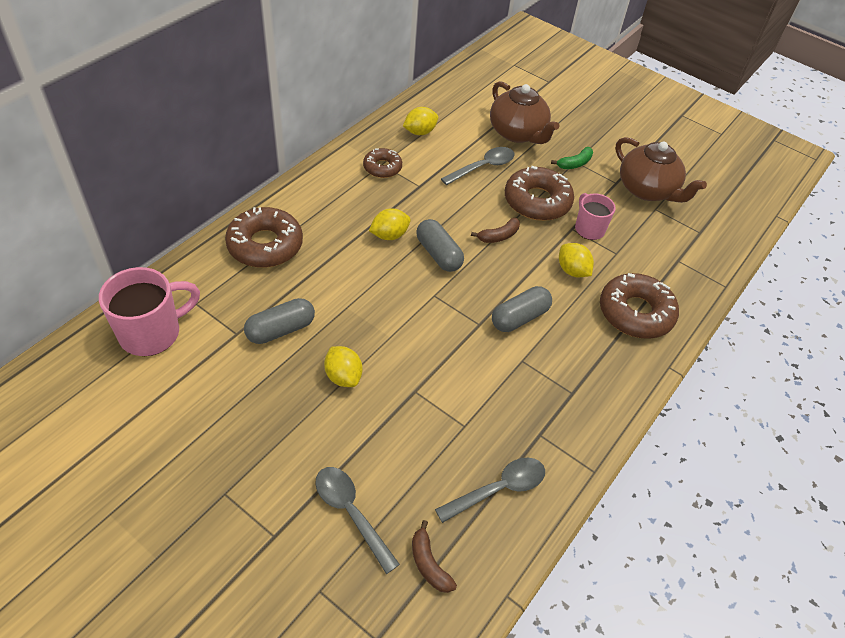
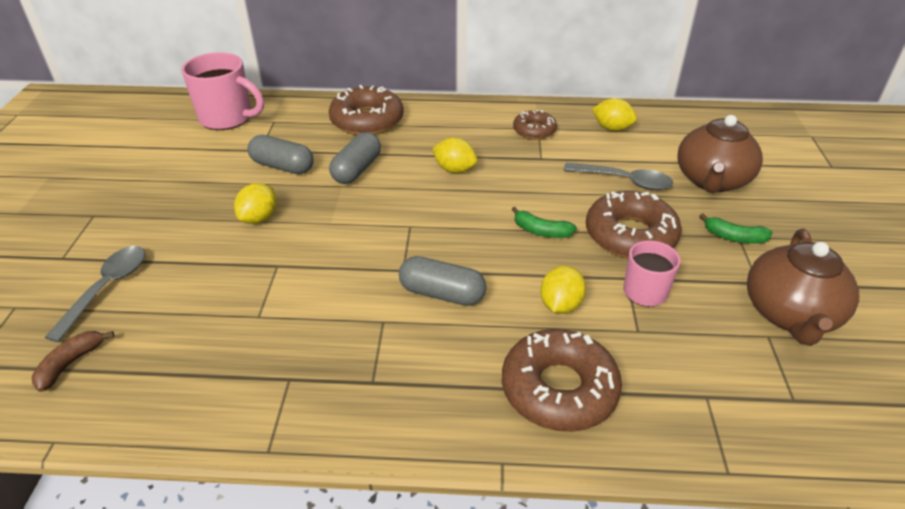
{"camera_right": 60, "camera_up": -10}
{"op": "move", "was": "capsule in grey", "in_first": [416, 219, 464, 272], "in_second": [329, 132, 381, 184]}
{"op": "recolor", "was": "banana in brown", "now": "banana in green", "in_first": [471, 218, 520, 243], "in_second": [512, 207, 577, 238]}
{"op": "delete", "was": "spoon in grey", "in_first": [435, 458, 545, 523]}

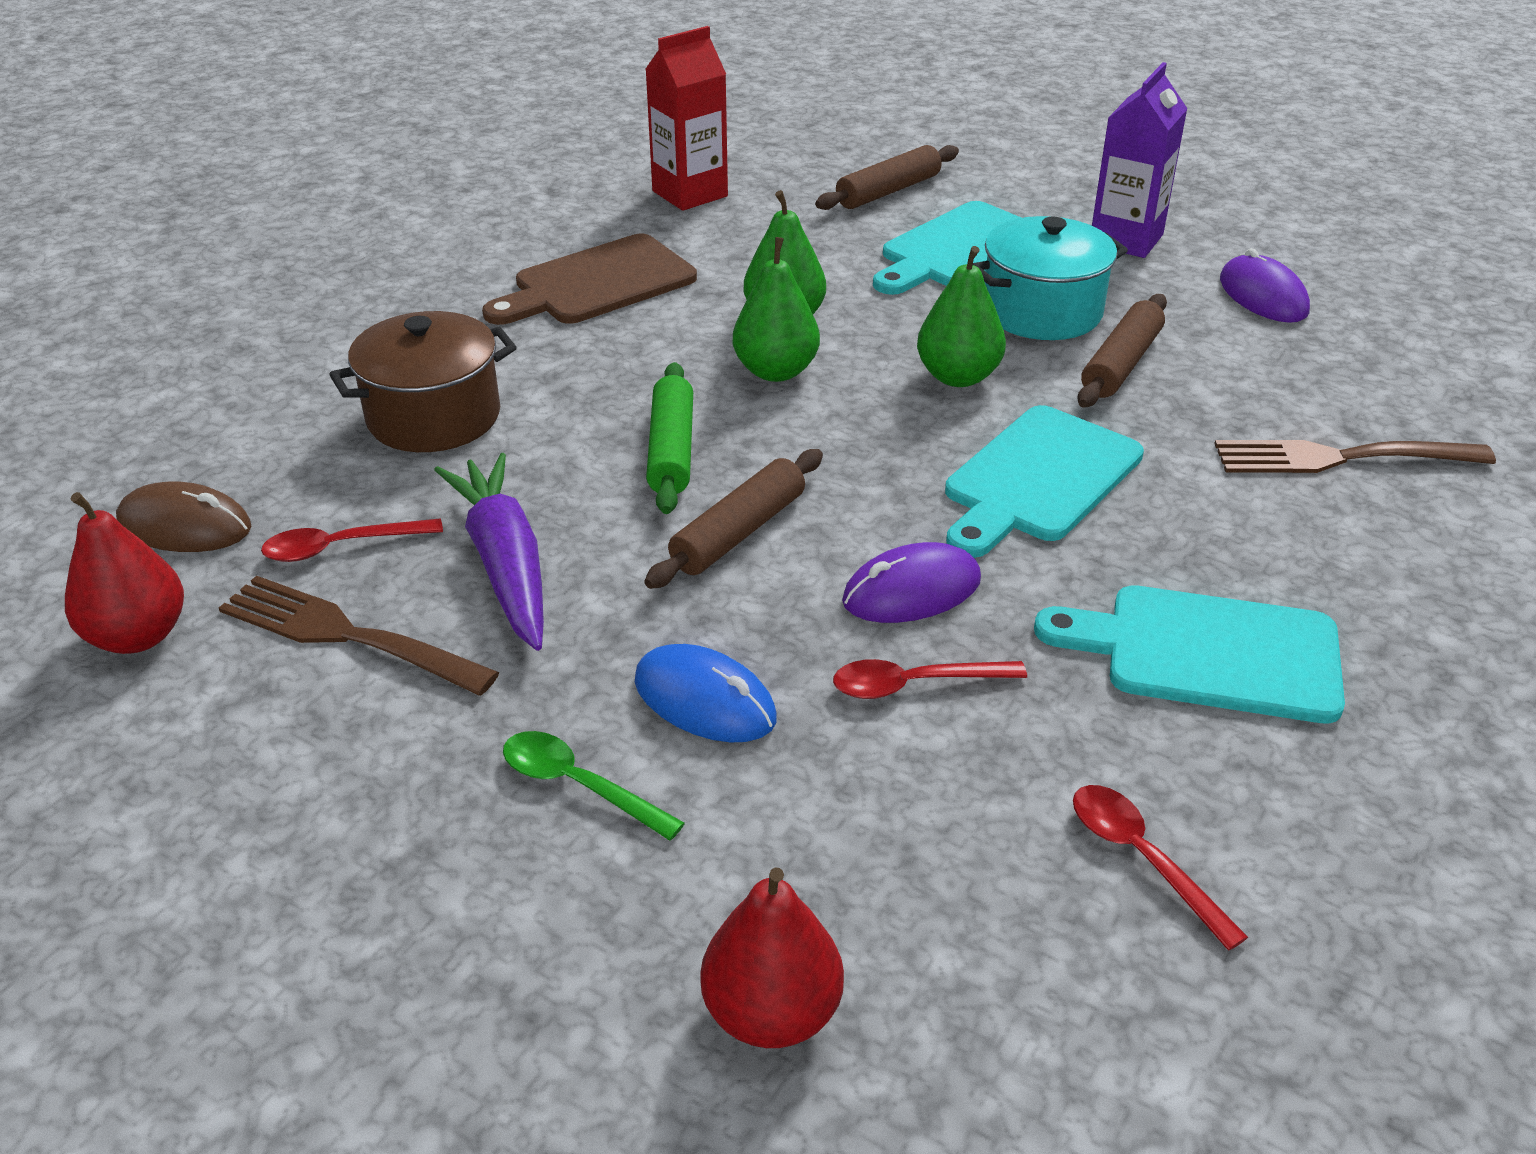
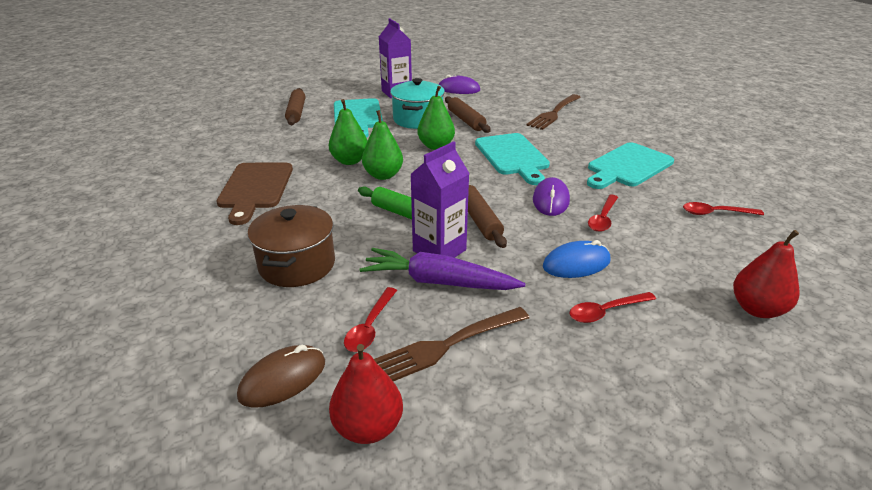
{"camera_right": -55, "camera_up": -5}
{"op": "insert", "now": "carton in purple", "in_second": [410, 141, 470, 258]}
{"op": "recolor", "was": "spoon in green", "now": "spoon in red", "in_first": [503, 731, 685, 841], "in_second": [570, 292, 656, 323]}
{"op": "delete", "was": "carton in red", "in_first": [646, 26, 728, 211]}

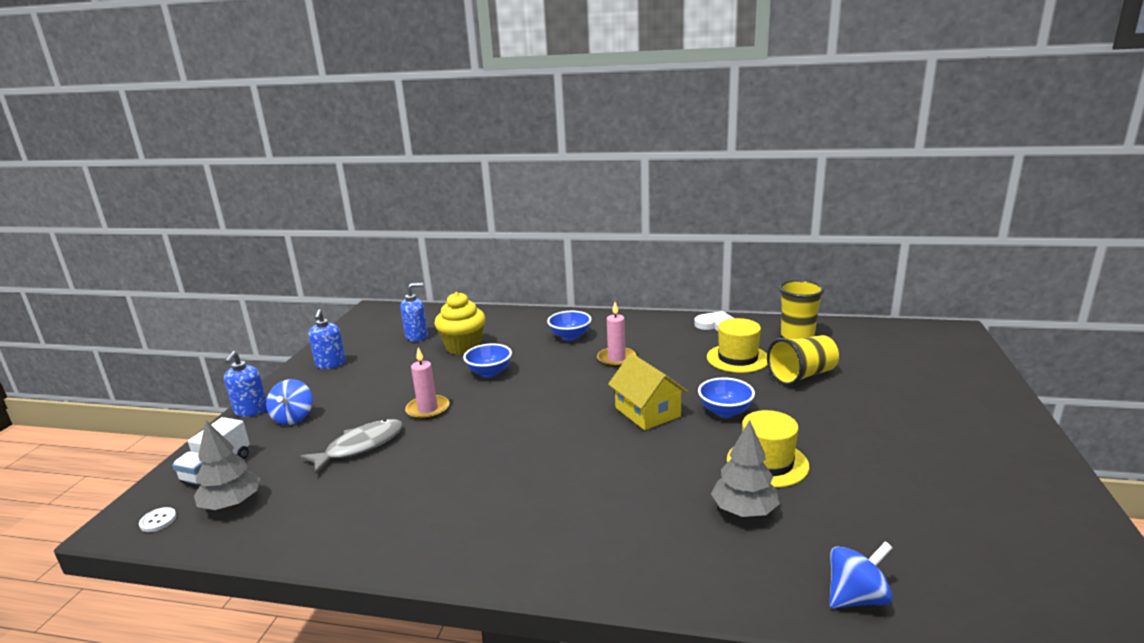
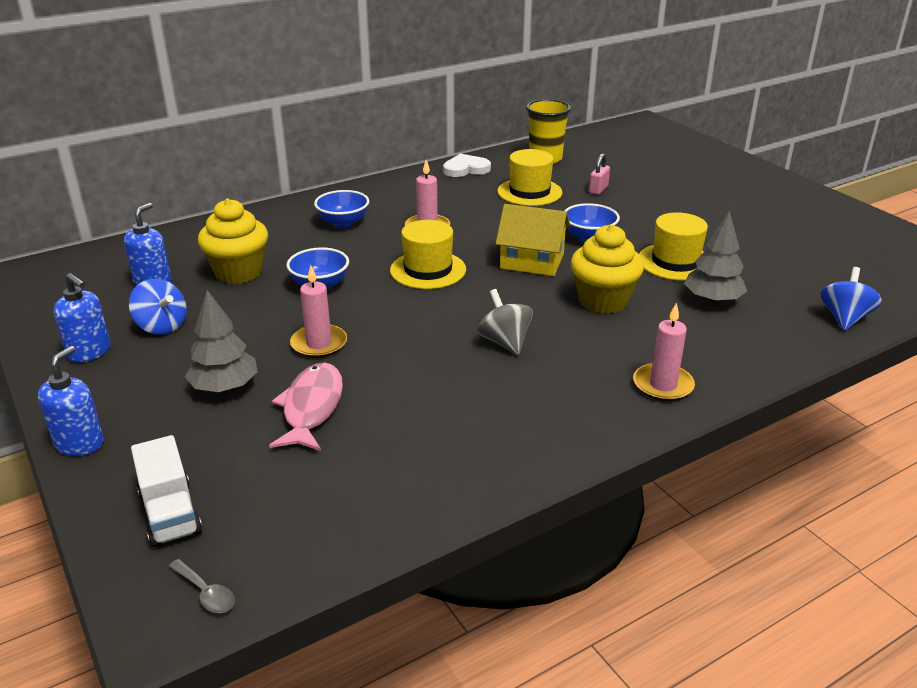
{"camera_right": -45, "camera_up": 10}
{"op": "rotate", "was": "soap dispenser in blue", "in_first": [224, 351, 267, 417], "in_second": [38, 346, 104, 456], "clockwise": -120}
{"op": "move", "was": "spinning top in blue", "in_first": [266, 379, 313, 425], "in_second": [129, 279, 187, 335]}
{"op": "replace", "was": "button in white", "now": "spoon in grey", "in_first": [139, 507, 177, 532], "in_second": [168, 559, 235, 613]}
{"op": "move", "was": "tree in grey", "in_first": [194, 420, 260, 510], "in_second": [185, 290, 258, 392]}
{"op": "recolor", "was": "fish in grey", "now": "fish in pink", "in_first": [300, 419, 403, 474], "in_second": [269, 362, 343, 451]}
{"op": "insert", "now": "hat in yellow", "in_second": [390, 220, 466, 289]}
{"op": "insert", "now": "spinning top in grey", "in_second": [477, 289, 533, 355]}
{"op": "insert", "now": "cupcake in yellow", "in_second": [570, 224, 644, 314]}
{"op": "replace", "was": "cup in yellow", "now": "padlock in pink", "in_first": [767, 335, 839, 386], "in_second": [589, 154, 610, 195]}
{"op": "insert", "now": "candle in pink", "in_second": [633, 302, 695, 401]}

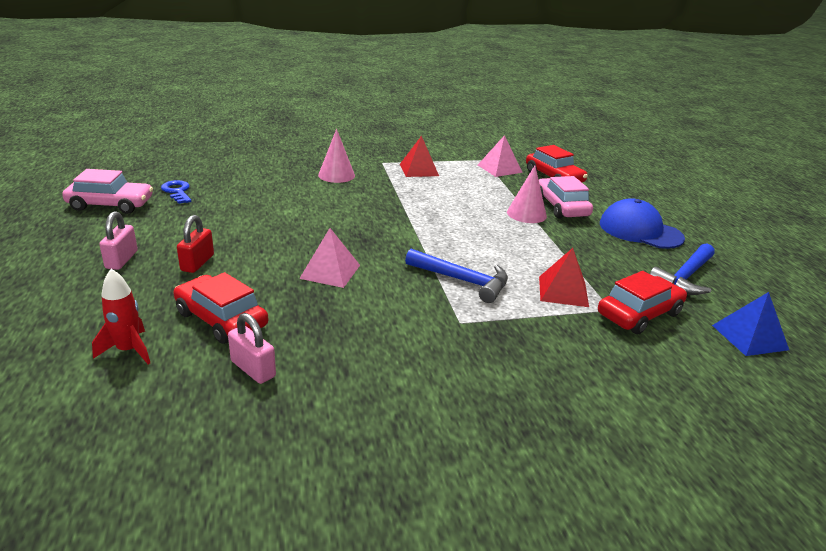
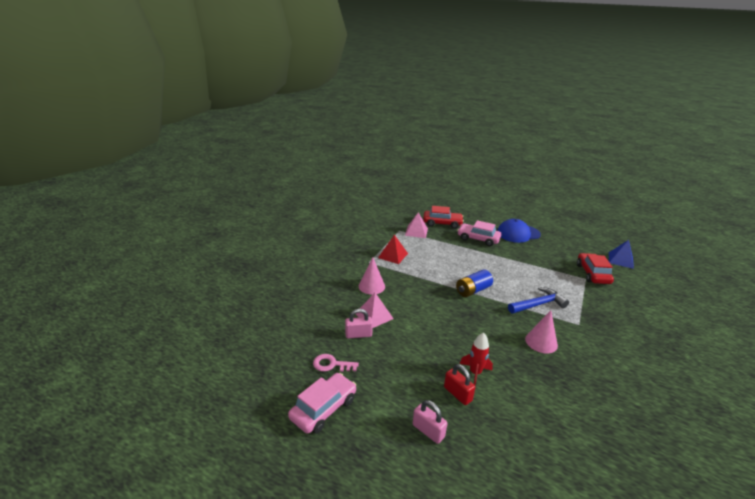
{"camera_right": -50, "camera_up": 0}
{"op": "recolor", "was": "key in blue", "now": "key in pink", "in_first": [161, 180, 191, 204], "in_second": [313, 354, 359, 372]}
{"op": "move", "was": "padlock in pink", "in_first": [228, 313, 276, 384], "in_second": [345, 309, 373, 339]}
{"op": "move", "was": "pyramid in pink", "in_first": [299, 228, 360, 288], "in_second": [356, 293, 394, 328]}
{"op": "insert", "now": "battery in blue", "in_second": [456, 269, 493, 297]}
{"op": "move", "was": "rocket in red", "in_first": [92, 269, 150, 364], "in_second": [460, 333, 493, 385]}
{"op": "move", "was": "cone in pink", "in_first": [507, 165, 547, 223], "in_second": [525, 311, 558, 353]}
{"op": "delete", "was": "car in red", "in_first": [173, 272, 268, 344]}
{"op": "delete", "was": "pyramid in red", "in_first": [539, 248, 589, 307]}
{"op": "delete", "was": "hammer in blue", "in_first": [650, 243, 715, 295]}

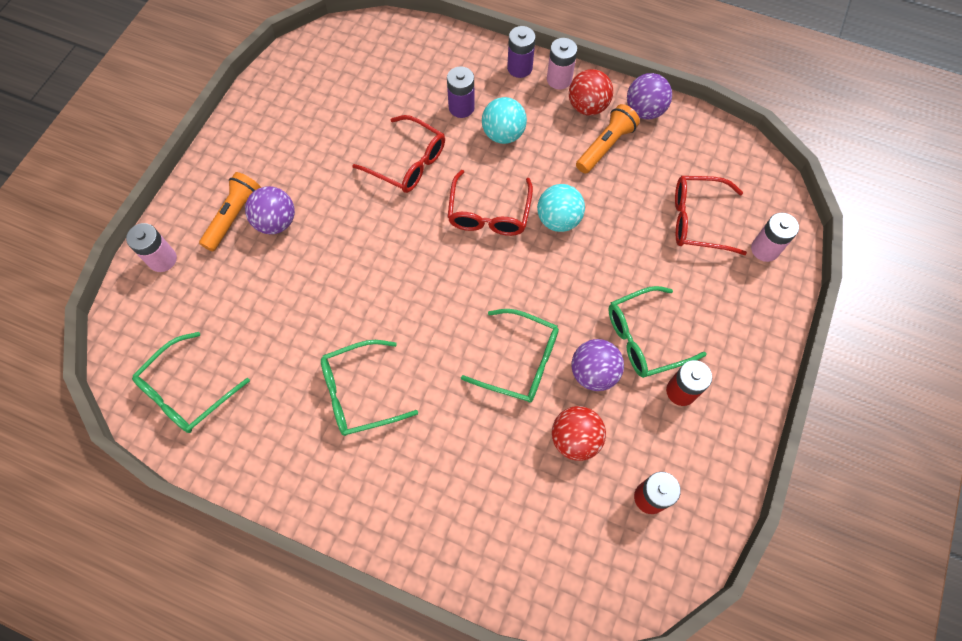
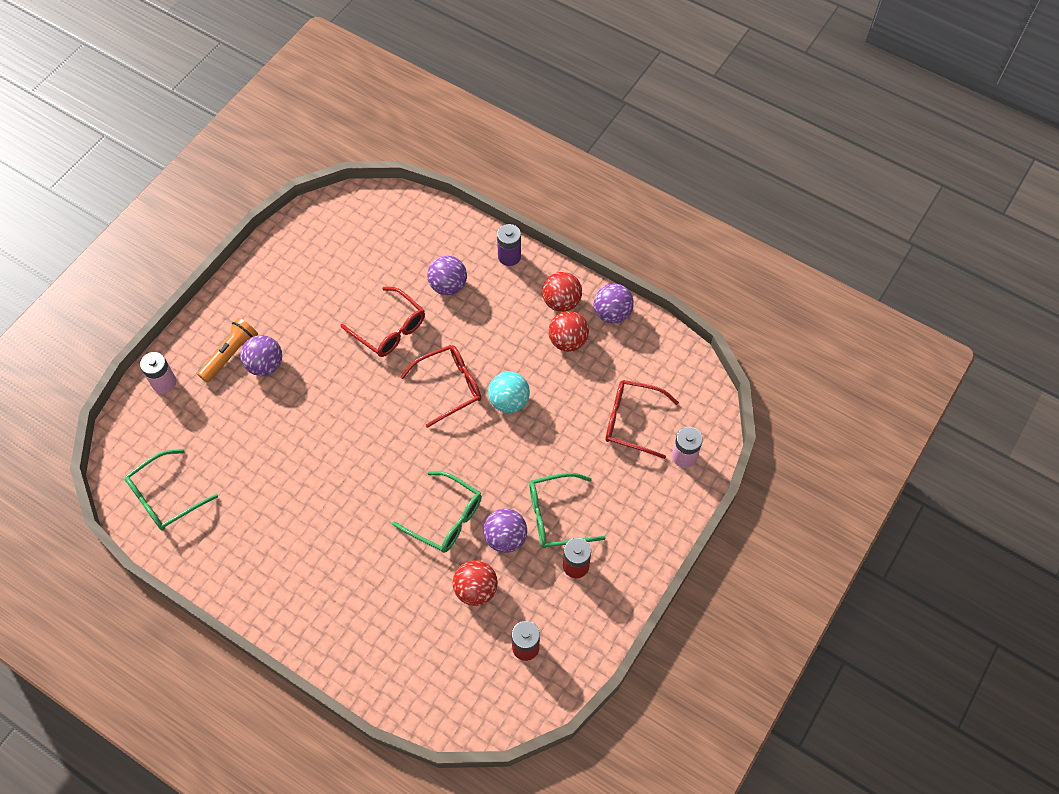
{"camera_right": 10, "camera_up": -5}
{"op": "rotate", "was": "glasses in red", "in_first": [448, 170, 533, 236], "in_second": [400, 345, 481, 428], "clockwise": -135}
{"op": "replace", "was": "battery in purple", "now": "ball in purple", "in_first": [447, 66, 475, 118], "in_second": [427, 256, 467, 295]}
{"op": "replace", "was": "flashlight in orange", "now": "ball in red", "in_first": [576, 104, 640, 174], "in_second": [548, 311, 589, 352]}
{"op": "delete", "was": "glasses in green", "in_first": [321, 340, 418, 436]}
{"op": "delete", "was": "ball in turquoise", "in_first": [482, 97, 527, 144]}
{"op": "delete", "was": "battery in pink", "in_first": [547, 38, 577, 90]}

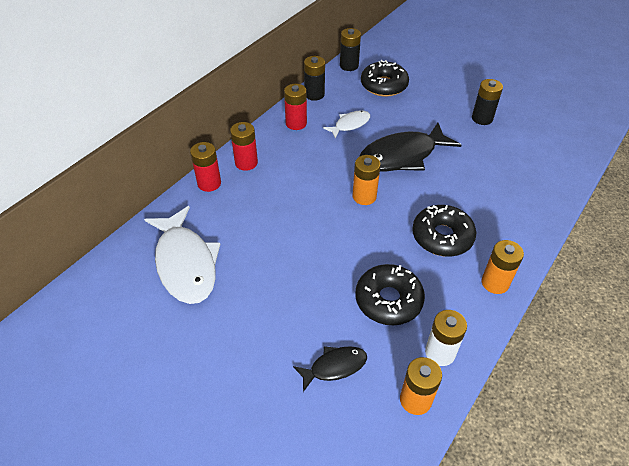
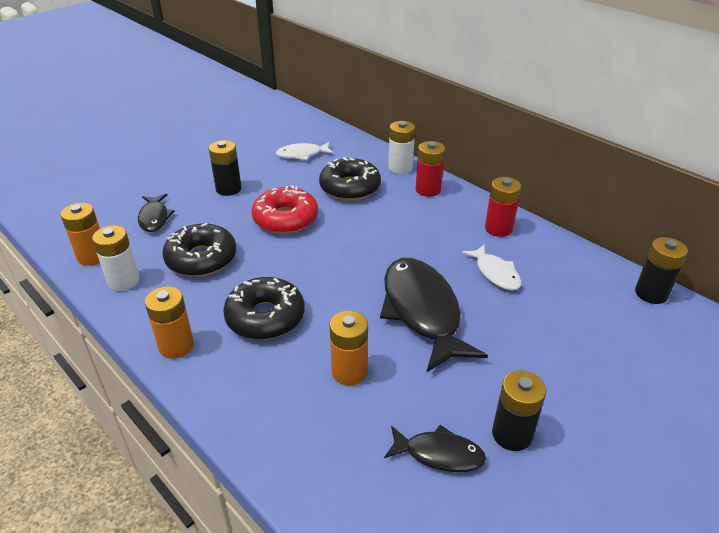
{"camera_right": 100, "camera_up": -10}
{"op": "move", "was": "battery in black", "in_first": [304, 56, 325, 101], "in_second": [209, 140, 242, 196]}
{"op": "insert", "now": "donut in red", "in_second": [251, 185, 318, 234]}
{"op": "resize", "was": "fish in white", "in_first": [144, 206, 220, 304], "in_second": [276, 142, 334, 160], "ratio": 0.51}
{"op": "move", "was": "donut in black", "in_first": [361, 60, 409, 97], "in_second": [319, 157, 381, 201]}
{"op": "move", "was": "battery in orange", "in_first": [353, 155, 381, 205], "in_second": [330, 311, 368, 385]}
{"op": "insert", "now": "fish in black", "in_second": [384, 425, 486, 472]}
{"op": "recolor", "was": "battery in red", "now": "battery in white", "in_first": [190, 142, 221, 192], "in_second": [388, 121, 415, 174]}

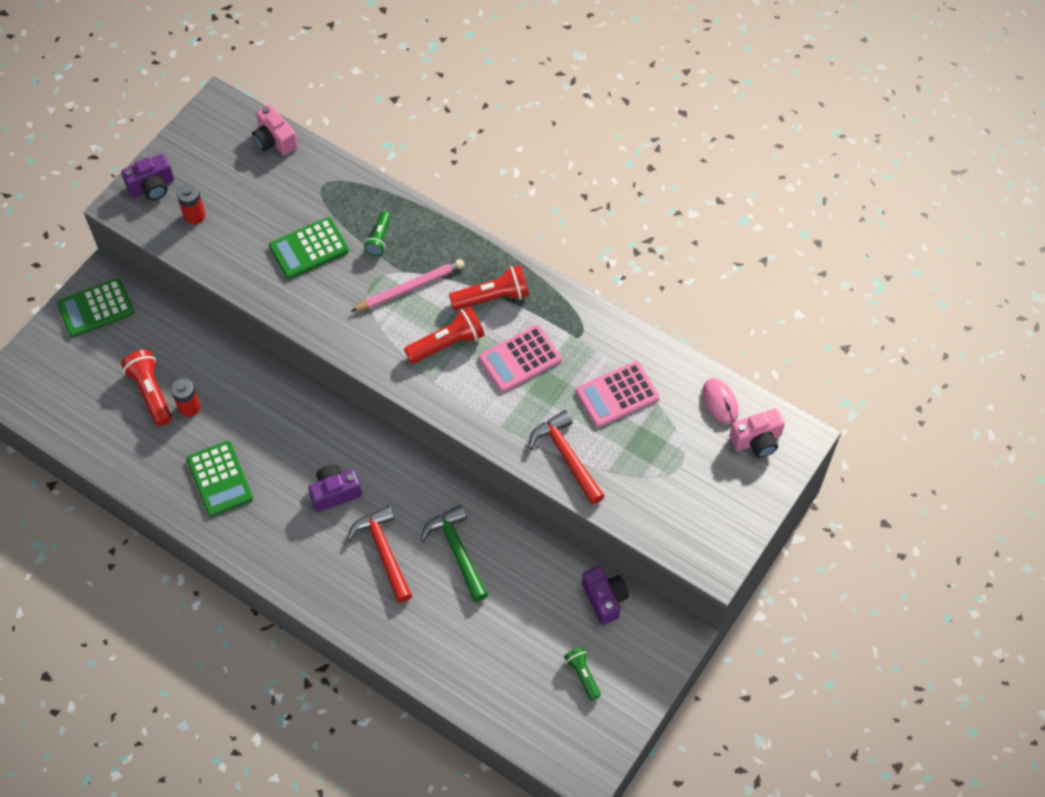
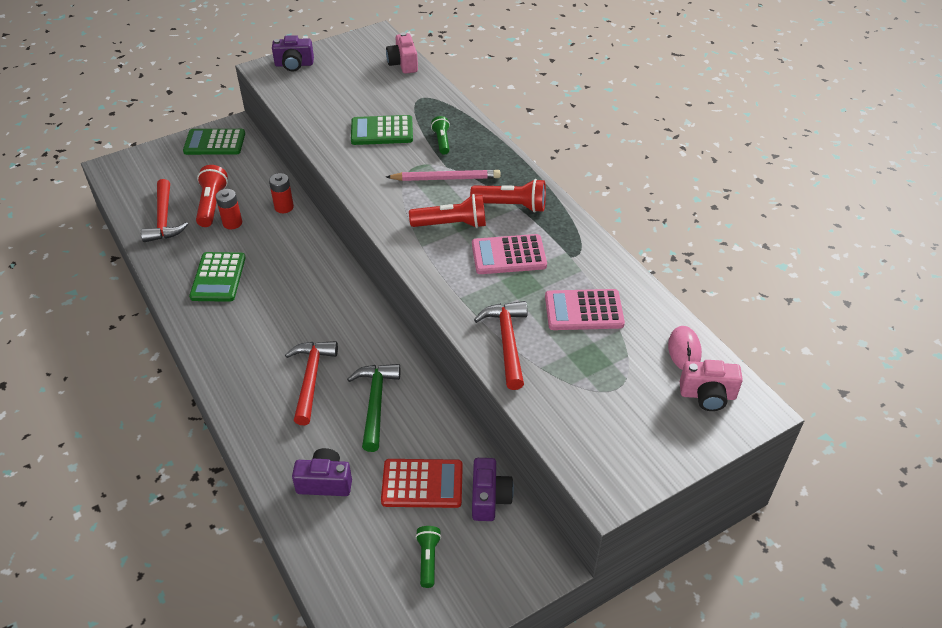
{"camera_right": 25, "camera_up": -15}
{"op": "insert", "now": "hammer in red", "in_second": [141, 179, 188, 242]}
{"op": "move", "was": "battery in red", "in_first": [177, 184, 205, 225], "in_second": [269, 173, 294, 213]}
{"op": "move", "was": "camera in purple", "in_first": [308, 464, 362, 512], "in_second": [292, 448, 352, 496]}
{"op": "insert", "now": "calculator in red", "in_second": [381, 459, 463, 508]}
{"op": "rotate", "was": "flashlight in green", "in_first": [364, 211, 391, 256], "in_second": [431, 116, 450, 155], "clockwise": 135}

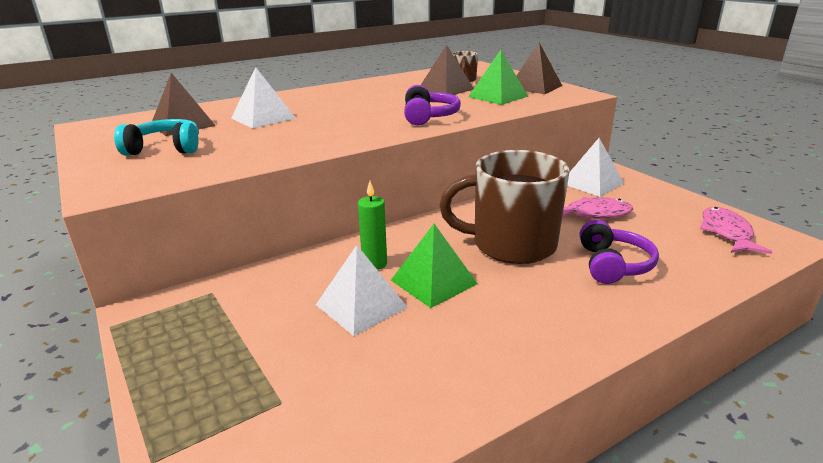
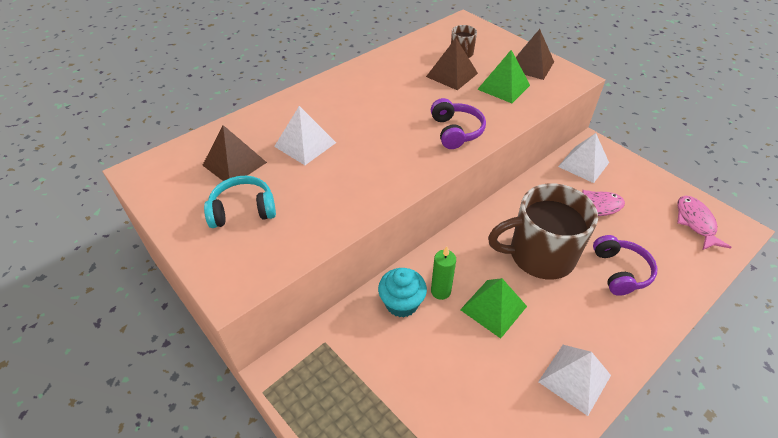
{"camera_right": -10, "camera_up": 20}
{"op": "insert", "now": "cupcake in turquoise", "in_second": [378, 268, 427, 318]}
{"op": "move", "was": "pyramid in white", "in_first": [316, 245, 408, 336], "in_second": [538, 345, 611, 416]}

